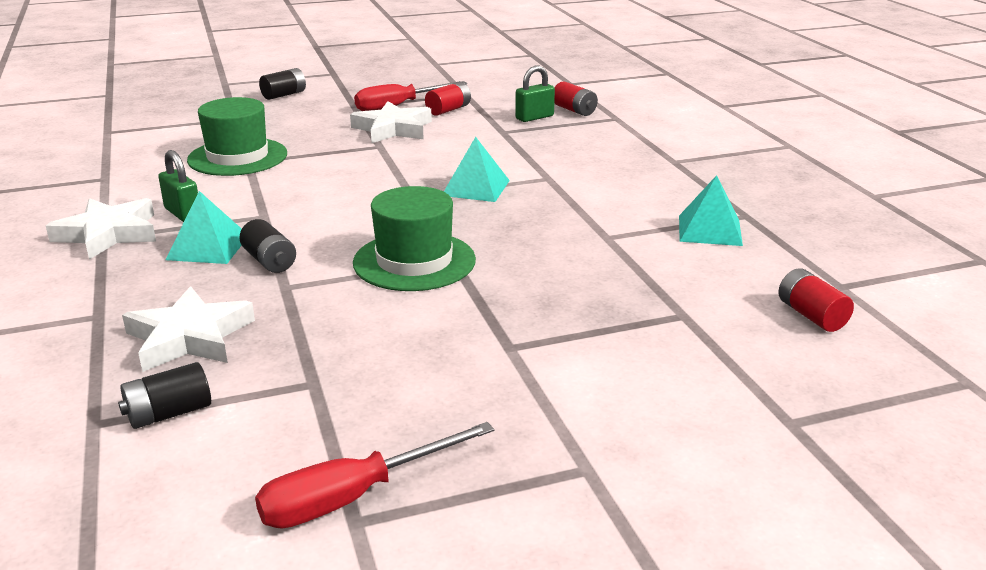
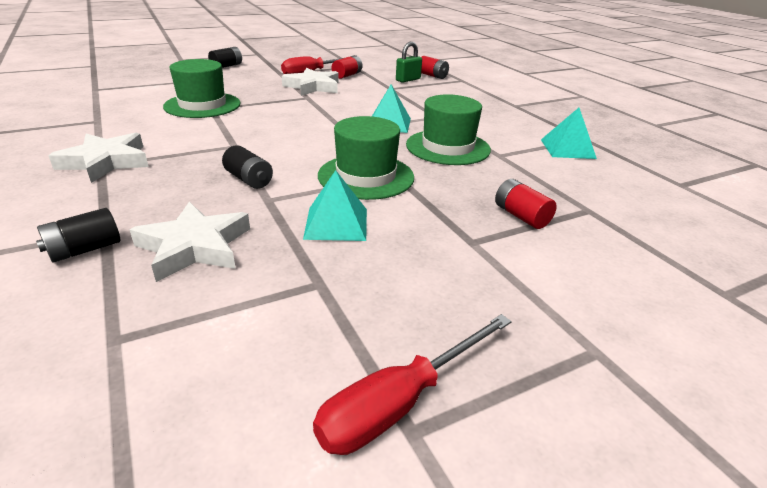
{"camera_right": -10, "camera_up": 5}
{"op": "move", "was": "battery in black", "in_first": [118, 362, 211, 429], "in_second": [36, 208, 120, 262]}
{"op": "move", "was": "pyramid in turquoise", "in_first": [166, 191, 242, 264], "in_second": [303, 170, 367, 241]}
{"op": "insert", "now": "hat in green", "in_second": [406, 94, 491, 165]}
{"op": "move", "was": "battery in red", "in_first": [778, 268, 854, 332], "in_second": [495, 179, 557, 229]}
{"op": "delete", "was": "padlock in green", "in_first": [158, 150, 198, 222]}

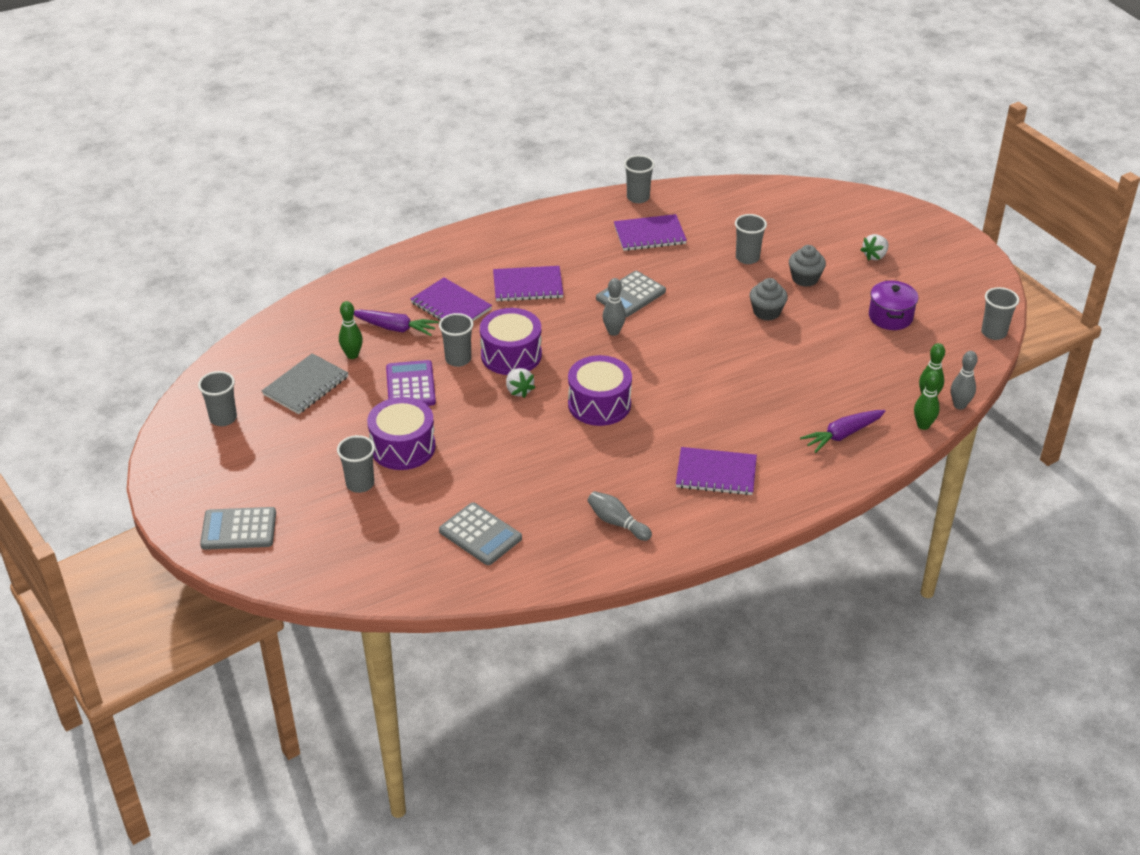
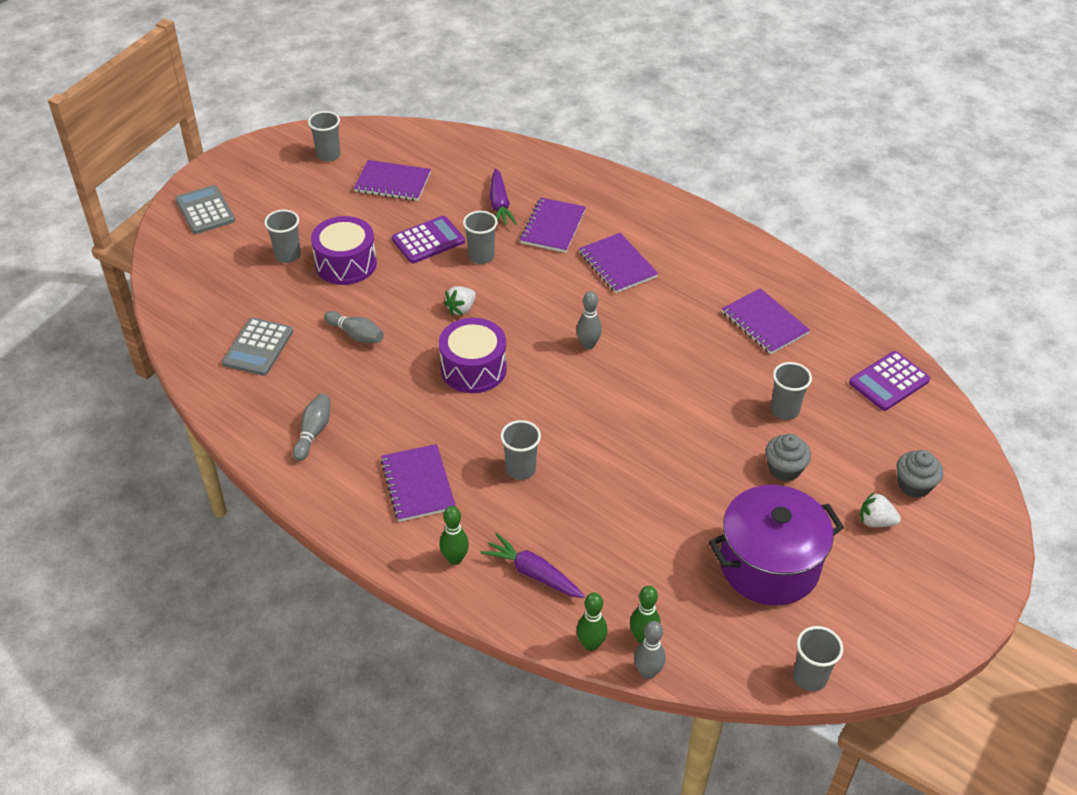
{"camera_right": 65, "camera_up": 5}
{"op": "insert", "now": "bowling pin in grey", "in_second": [324, 311, 384, 343]}
{"op": "recolor", "was": "notebook in grey", "now": "notebook in purple", "in_first": [262, 353, 348, 414], "in_second": [354, 160, 431, 201]}
{"op": "move", "was": "bowling pin in green", "in_first": [339, 301, 363, 359], "in_second": [440, 506, 469, 565]}
{"op": "move", "was": "cup in grey", "in_first": [624, 155, 655, 203], "in_second": [500, 420, 541, 480]}
{"op": "resize", "was": "pot in purple", "in_first": [869, 280, 918, 330], "in_second": [709, 485, 844, 606], "ratio": 1.78}
{"op": "insert", "now": "calculator in purple", "in_second": [849, 351, 930, 411]}
{"op": "move", "was": "cupcake in grey", "in_first": [750, 278, 788, 321], "in_second": [896, 450, 943, 498]}
{"op": "delete", "was": "drum in purple", "in_first": [480, 308, 542, 375]}
{"op": "delete", "was": "calculator in grey", "in_first": [596, 271, 666, 317]}

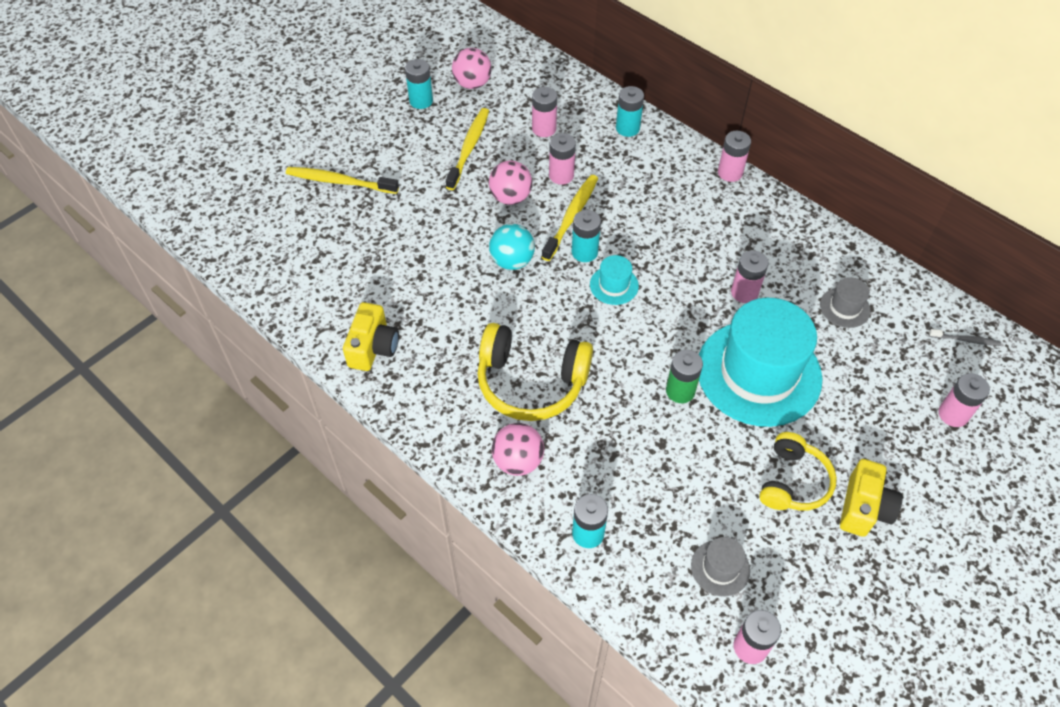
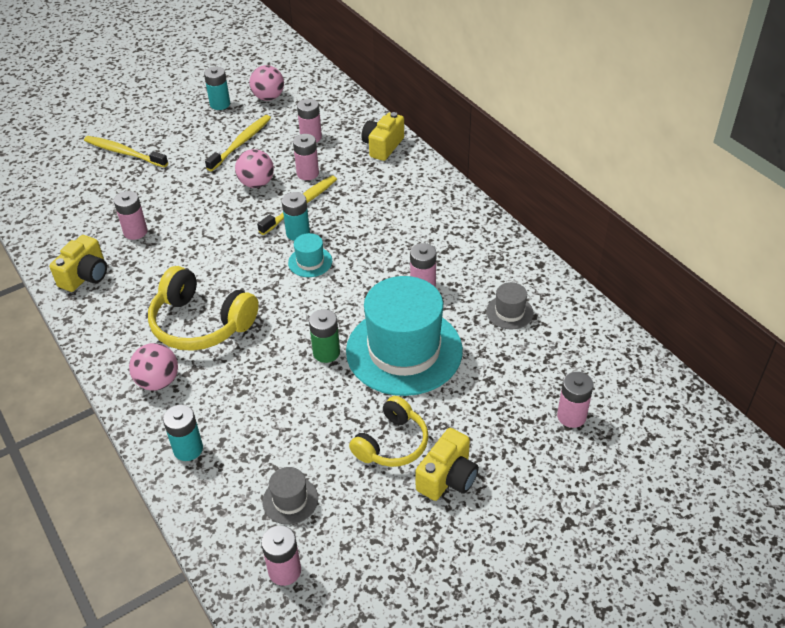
{"camera_right": 15, "camera_up": -10}
{"op": "move", "was": "battery in pink", "in_first": [718, 131, 751, 182], "in_second": [114, 191, 148, 240]}
{"op": "replace", "was": "battery in turquoise", "now": "camera in yellow", "in_first": [616, 86, 644, 137], "in_second": [361, 112, 404, 161]}
{"op": "delete", "was": "ball in turquoise", "in_first": [489, 224, 535, 270]}
{"op": "delete", "was": "toothbrush in grey", "in_first": [929, 329, 1001, 346]}

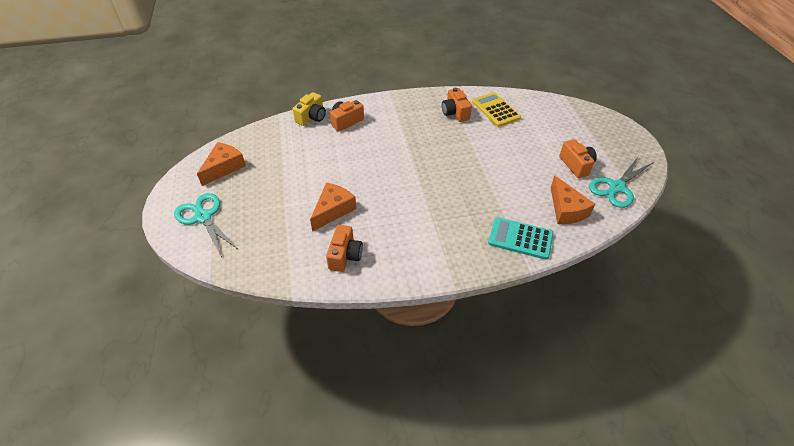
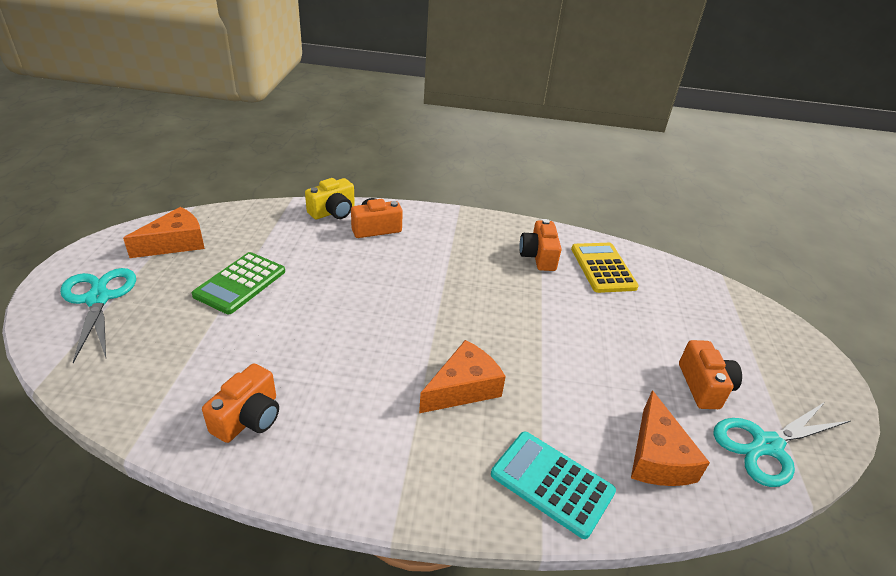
{"camera_right": 15, "camera_up": -10}
{"op": "insert", "now": "calculator in green", "in_second": [192, 252, 285, 314]}
{"op": "move", "was": "cheese in orange", "in_first": [310, 183, 356, 232], "in_second": [419, 340, 506, 413]}

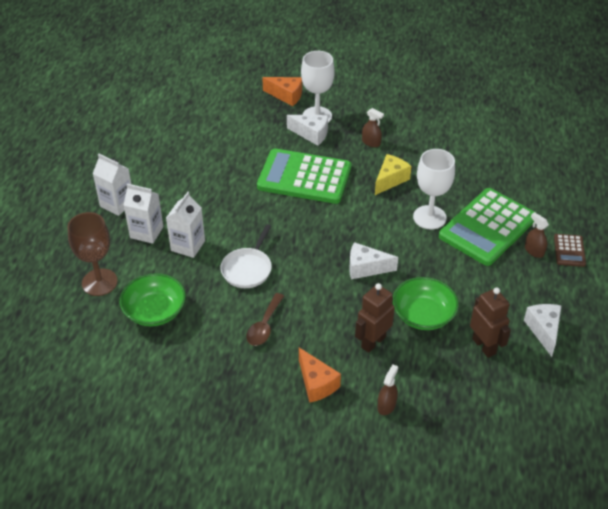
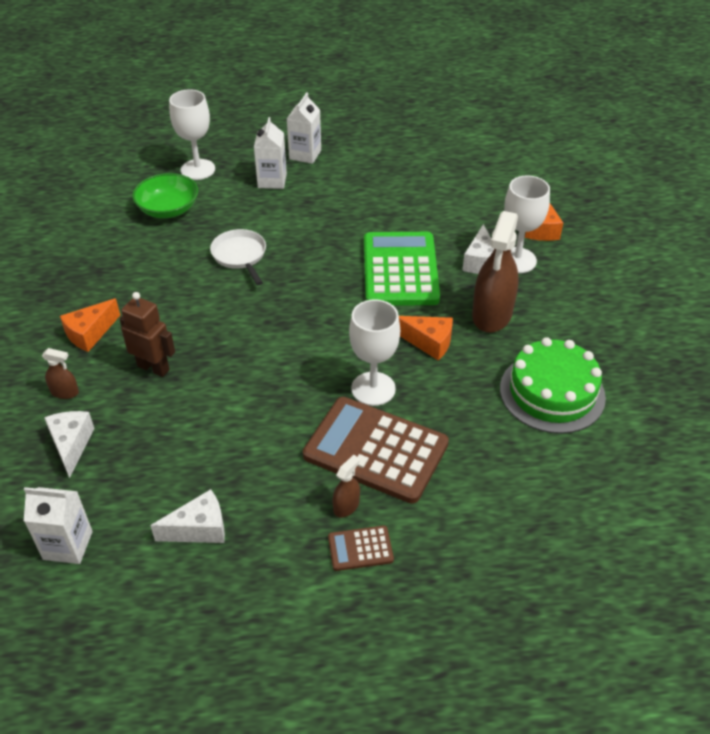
{"camera_right": 75, "camera_up": 0}
{"op": "move", "was": "carton in white", "in_first": [166, 192, 205, 258], "in_second": [24, 487, 93, 564]}
{"op": "move", "was": "cheese in white", "in_first": [349, 242, 398, 279], "in_second": [44, 411, 95, 478]}
{"op": "recolor", "was": "goblet in brown", "now": "goblet in white", "in_first": [67, 212, 118, 296], "in_second": [169, 89, 215, 180]}
{"op": "rotate", "was": "pan in white", "in_first": [220, 224, 272, 288], "in_second": [210, 229, 266, 285], "clockwise": 60}
{"op": "recolor", "was": "calculator in green", "now": "calculator in brown", "in_first": [439, 188, 536, 266], "in_second": [303, 397, 449, 504]}
{"op": "recolor", "was": "cheese in yellow", "now": "cheese in orange", "in_first": [375, 154, 412, 195], "in_second": [399, 316, 453, 361]}
{"op": "resize", "was": "spray bottle in brown", "in_first": [362, 108, 384, 147], "in_second": [472, 211, 519, 333], "ratio": 2.22}
{"op": "insert", "now": "cake in green", "in_second": [500, 337, 606, 434]}
{"op": "delete", "was": "spoon in brown", "in_first": [246, 293, 284, 346]}
{"op": "delete", "was": "bowl in green", "in_first": [393, 277, 459, 330]}
{"op": "delete", "was": "robot in brown", "in_first": [470, 287, 511, 358]}

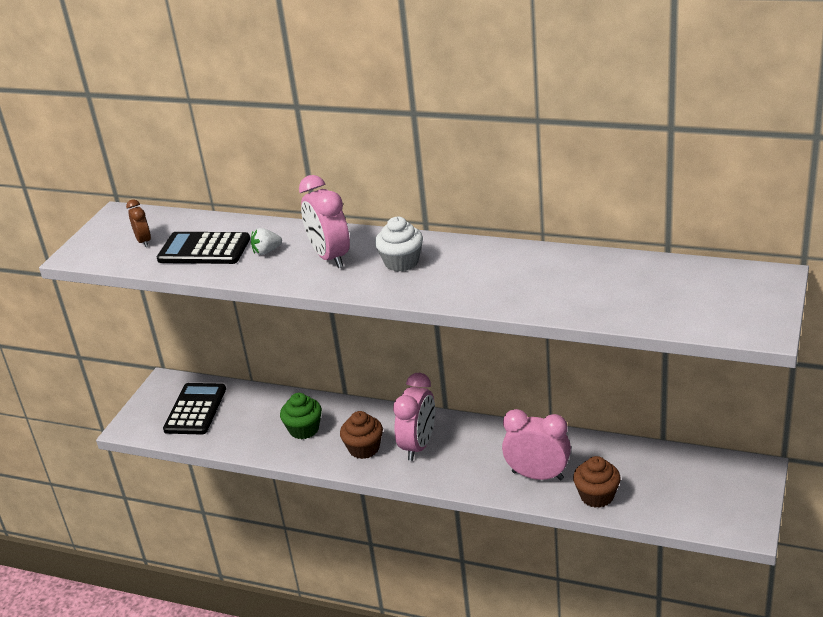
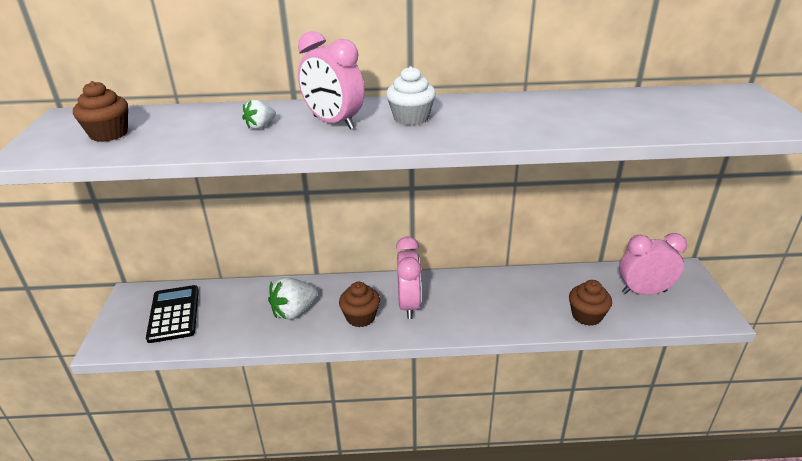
{"camera_right": -25, "camera_up": 0}
{"op": "replace", "was": "clock in brown", "now": "cupcake in brown", "in_first": [126, 199, 151, 247], "in_second": [73, 81, 128, 142]}
{"op": "replace", "was": "cupcake in green", "now": "strawberry in white", "in_first": [280, 393, 322, 439], "in_second": [268, 277, 318, 320]}
{"op": "move", "was": "clock in pink", "in_first": [502, 409, 571, 480], "in_second": [619, 233, 687, 295]}
{"op": "delete", "was": "calculator in black", "in_first": [157, 232, 250, 264]}

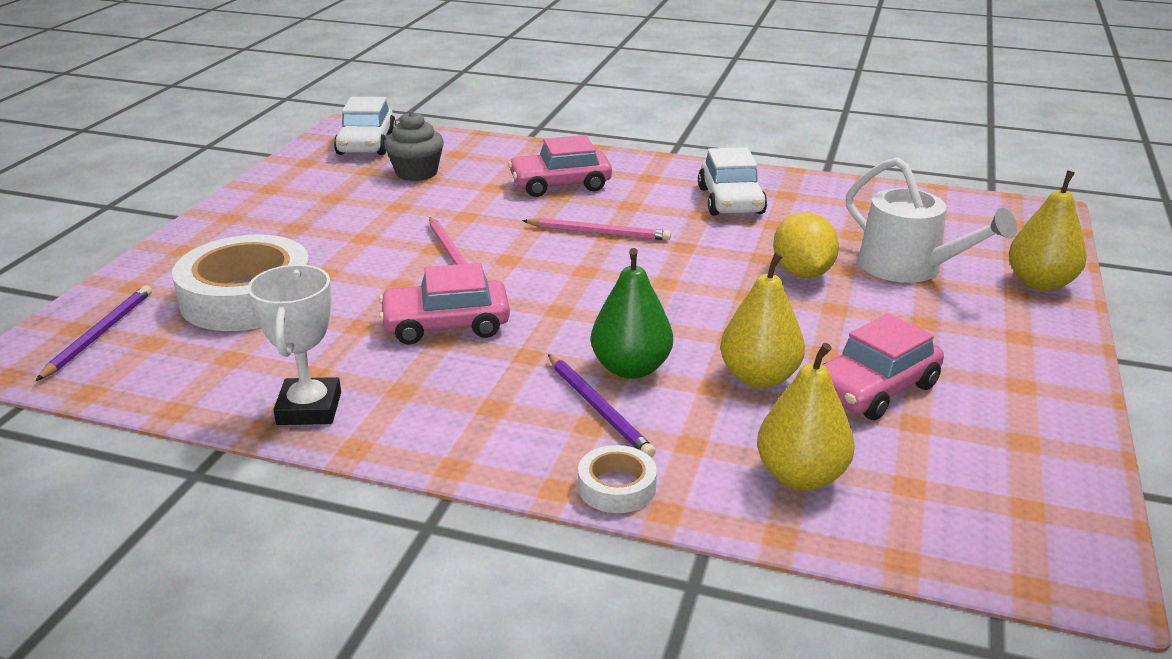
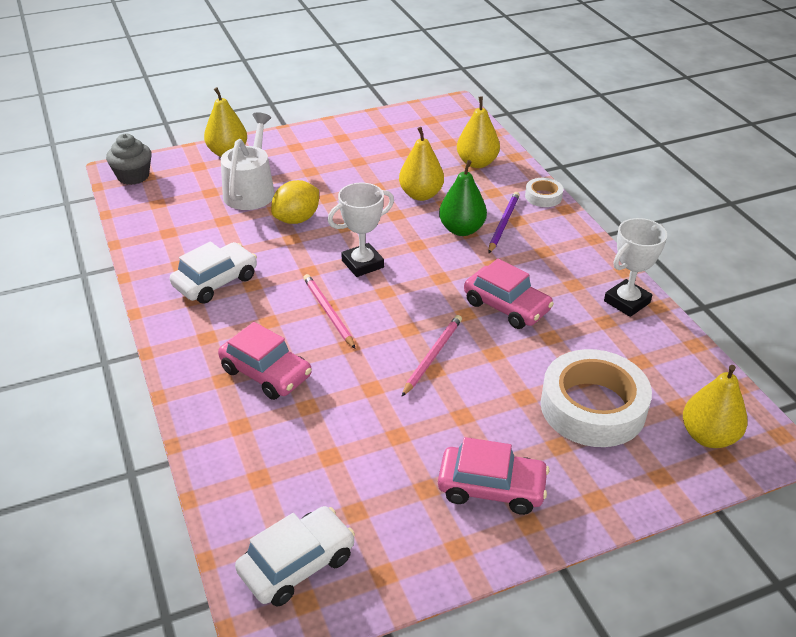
{"camera_right": -130, "camera_up": 10}
{"op": "move", "was": "cupcake in grey", "in_first": [384, 111, 444, 181], "in_second": [106, 134, 152, 185]}
{"op": "insert", "now": "trophy in white", "in_second": [328, 183, 394, 277]}
{"op": "move", "was": "car in pink", "in_first": [822, 313, 944, 420], "in_second": [438, 437, 549, 515]}
{"op": "replace", "was": "pencil in purple", "now": "pear in yellow", "in_first": [36, 285, 152, 381], "in_second": [683, 365, 747, 448]}

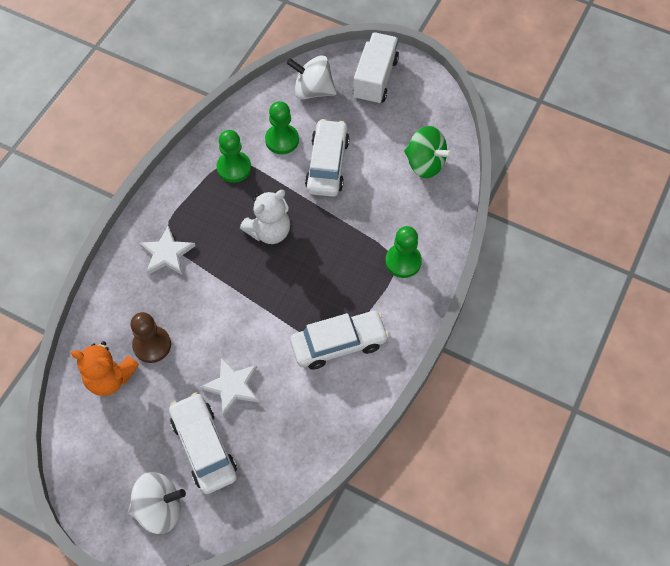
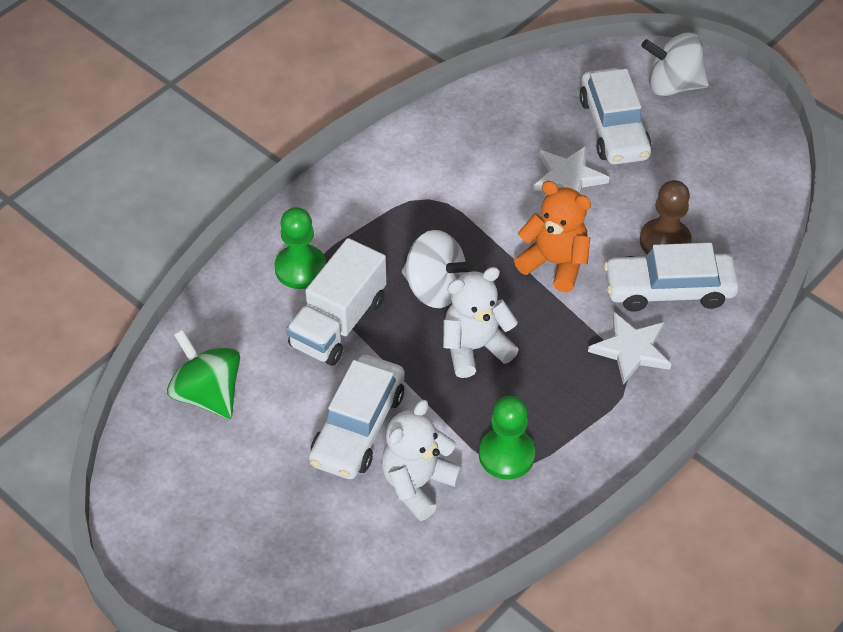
{"camera_right": -165, "camera_up": -10}
{"op": "move", "was": "truck in white", "in_first": [353, 33, 399, 105], "in_second": [286, 238, 387, 366]}
{"op": "replace", "was": "pawn in green", "now": "teddy bear in white", "in_first": [265, 101, 299, 154], "in_second": [381, 400, 463, 521]}
{"op": "move", "was": "spinning top in white", "in_first": [287, 55, 337, 99], "in_second": [402, 230, 474, 308]}
{"op": "move", "was": "teddy bear in orange", "in_first": [71, 341, 139, 396], "in_second": [514, 181, 591, 292]}
{"op": "move", "was": "car in white", "in_first": [290, 311, 389, 370], "in_second": [604, 243, 739, 312]}

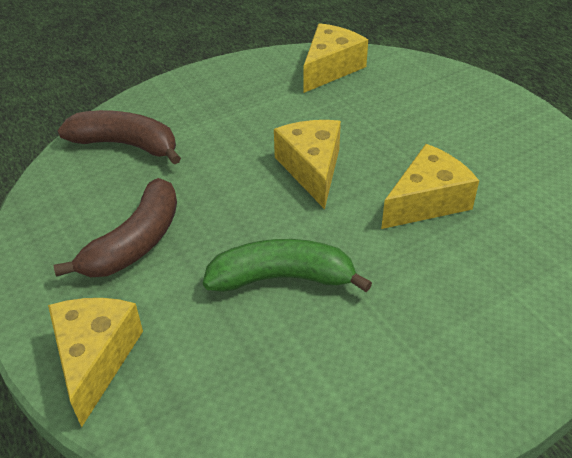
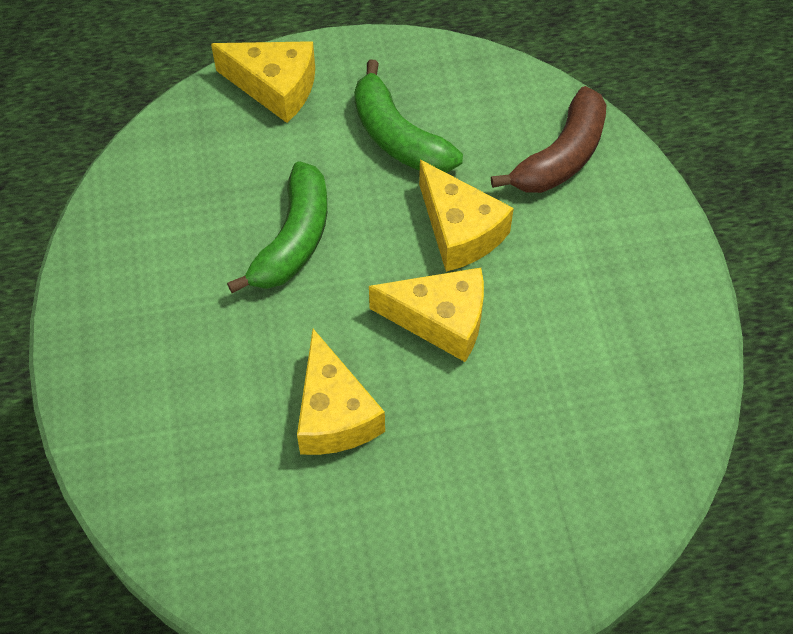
{"camera_right": 110, "camera_up": 15}
{"op": "recolor", "was": "banana in brown", "now": "banana in green", "in_first": [54, 178, 177, 277], "in_second": [354, 60, 463, 173]}
{"op": "move", "was": "cheese in yellow", "in_first": [304, 23, 368, 93], "in_second": [419, 160, 514, 272]}

